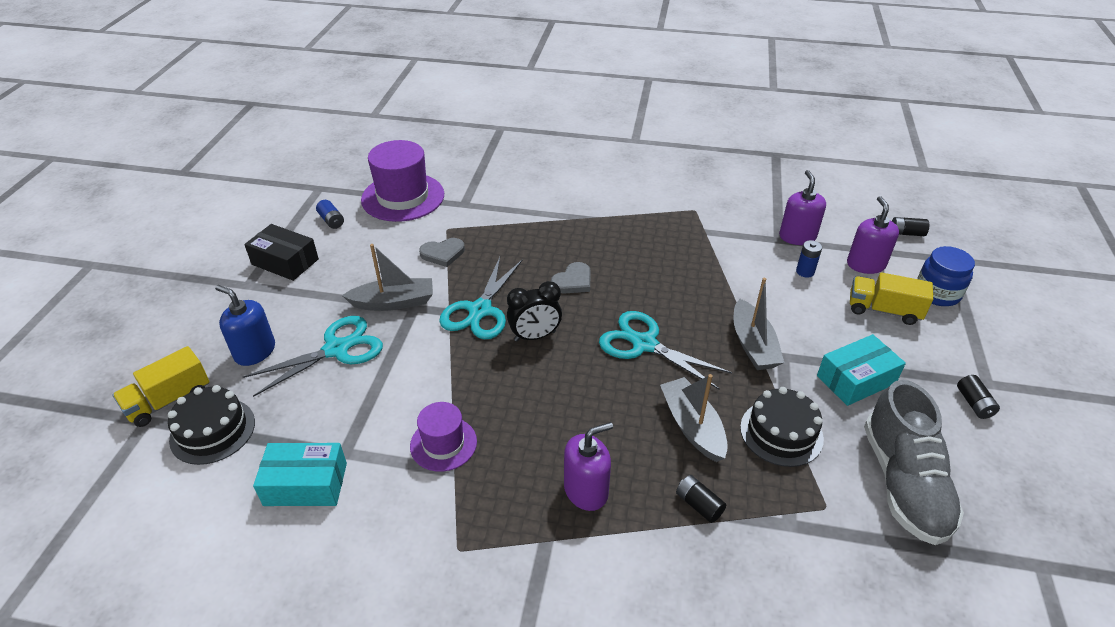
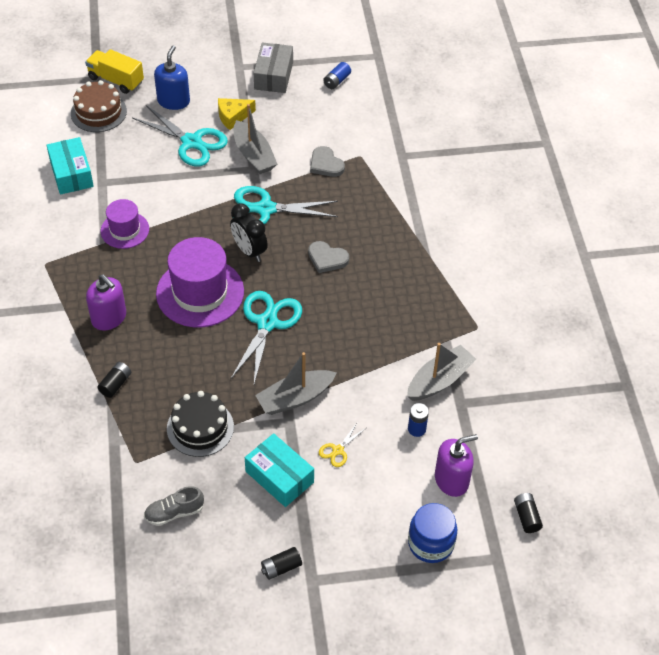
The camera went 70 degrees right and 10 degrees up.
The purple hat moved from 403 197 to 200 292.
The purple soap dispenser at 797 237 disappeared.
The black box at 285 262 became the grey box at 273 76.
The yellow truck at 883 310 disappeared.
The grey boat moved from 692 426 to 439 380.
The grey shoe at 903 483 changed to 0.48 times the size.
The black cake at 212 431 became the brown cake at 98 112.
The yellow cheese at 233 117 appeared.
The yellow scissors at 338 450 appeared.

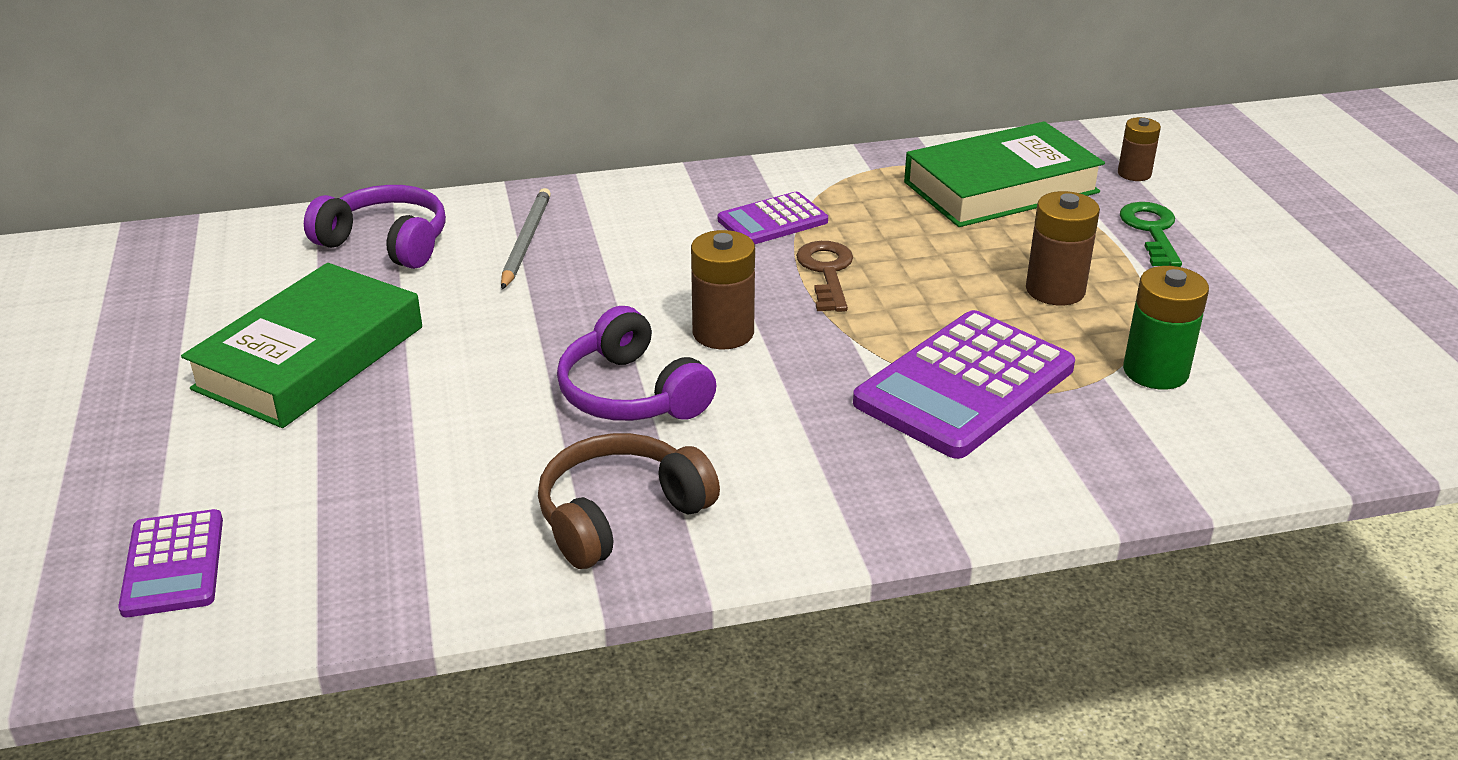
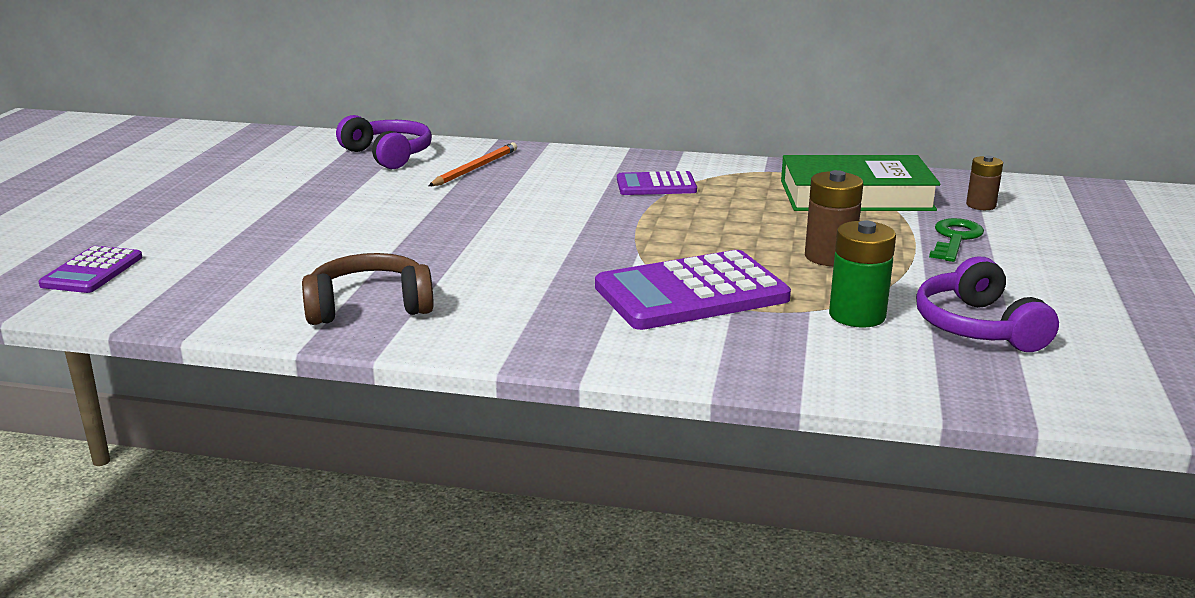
The camera went 25 degrees right and 10 degrees down.
The grey pencil at 525 241 became the orange pencil at 475 168.
The brown battery at 723 333 disappeared.
The brown key at 826 272 disappeared.
The green book at 310 358 disappeared.
The purple headphones moved from 632 393 to 978 327.

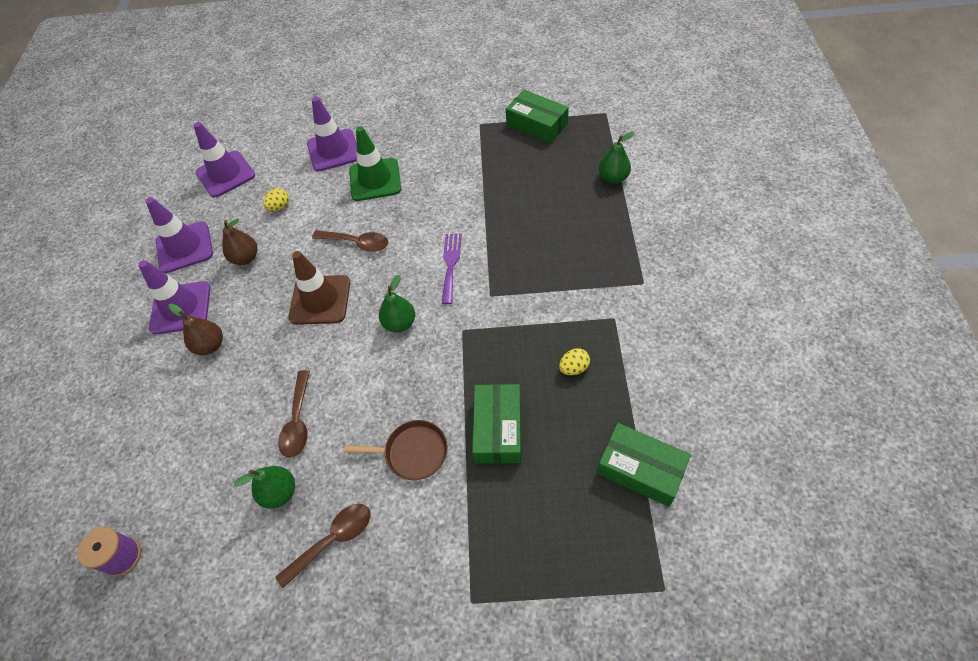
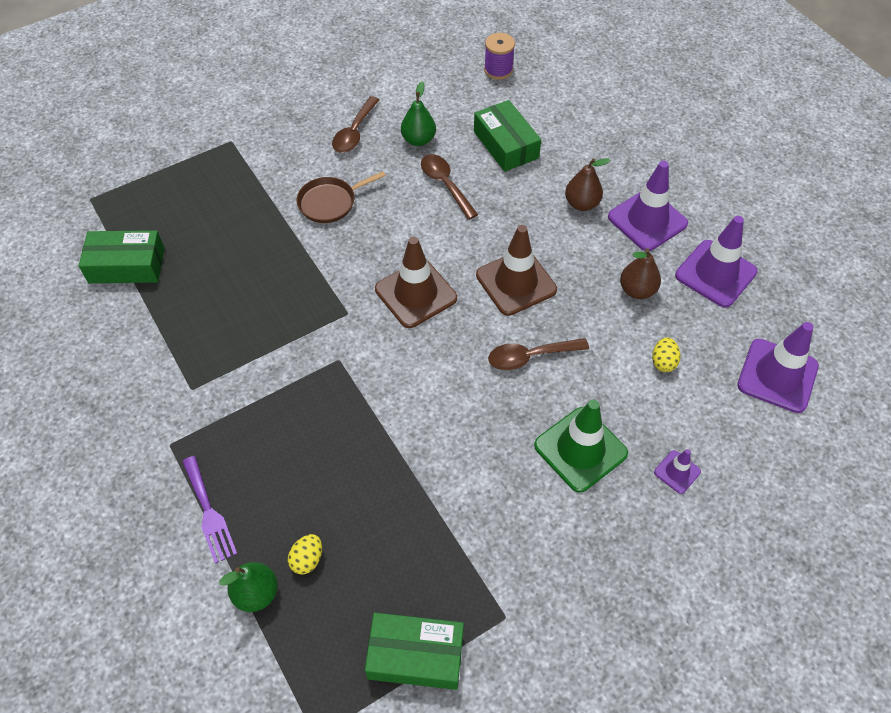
The camera went 145 degrees right and 0 degrees up.
The purple traffic cone at 333 150 changed to 0.49 times the size.
The purple fork moved from 451 264 to 209 513.
The green pear at 400 323 was replaced by the brown traffic cone at 416 294.
The yellow egg moved from 573 368 to 307 559.
The green box moved from 498 429 to 505 145.

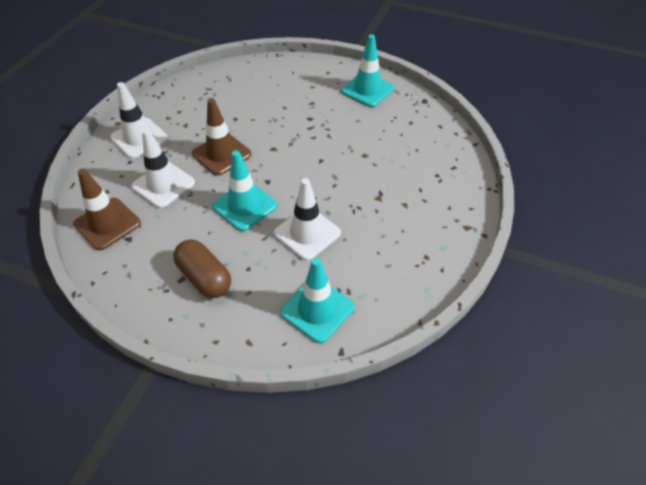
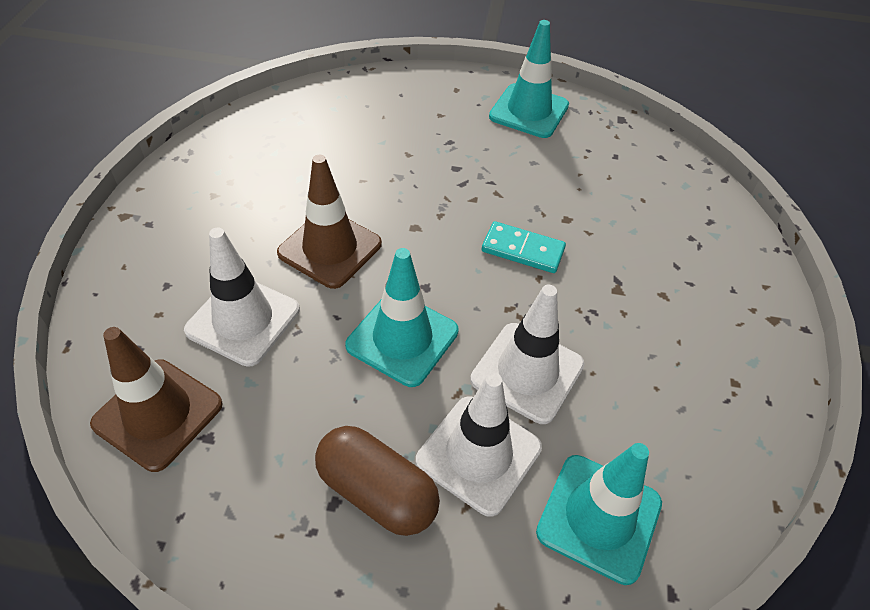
The camera went 15 degrees left and 0 degrees up.
The white traffic cone moved from 139 138 to 478 454.
The turquoise domino at 523 250 appeared.

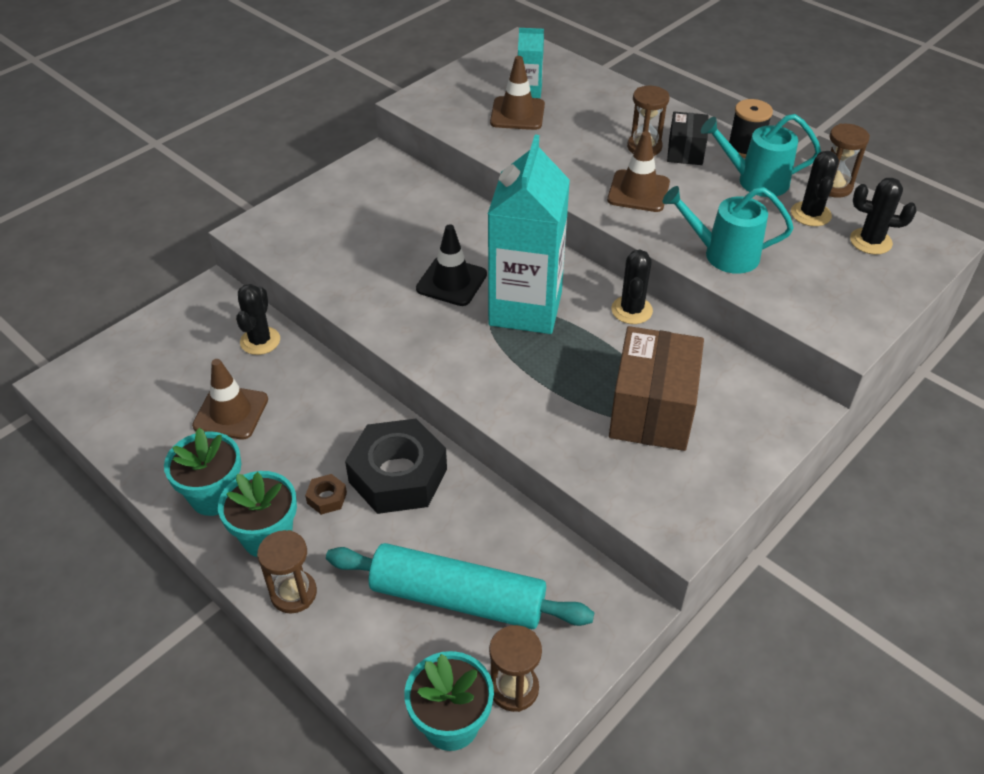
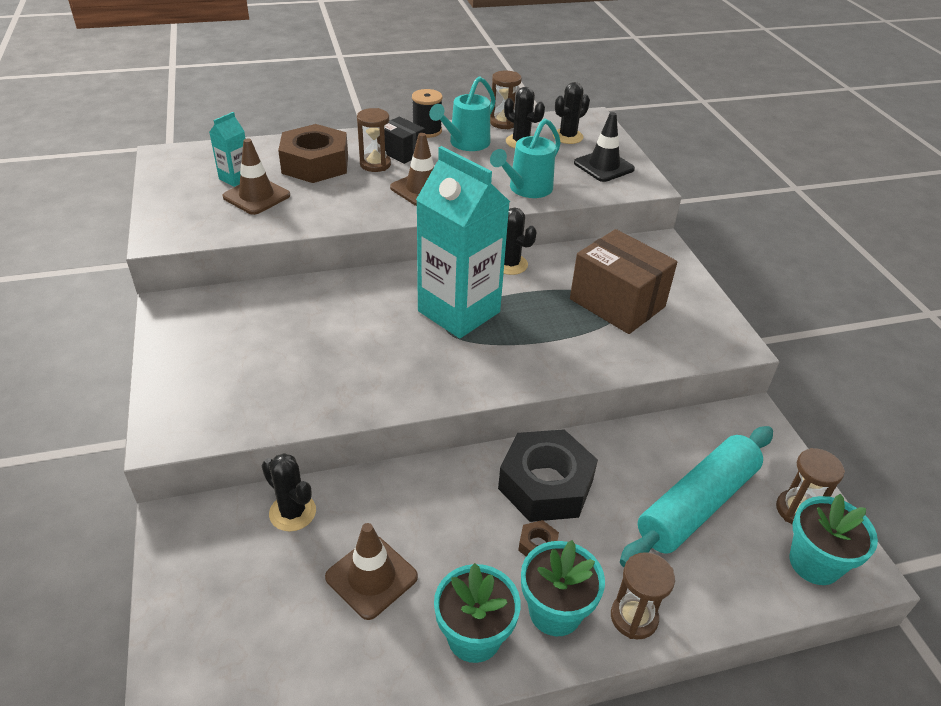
The camera went 60 degrees left and 5 degrees down.
The black traffic cone moved from 451 282 to 603 166.
The brown nut at 315 164 appeared.

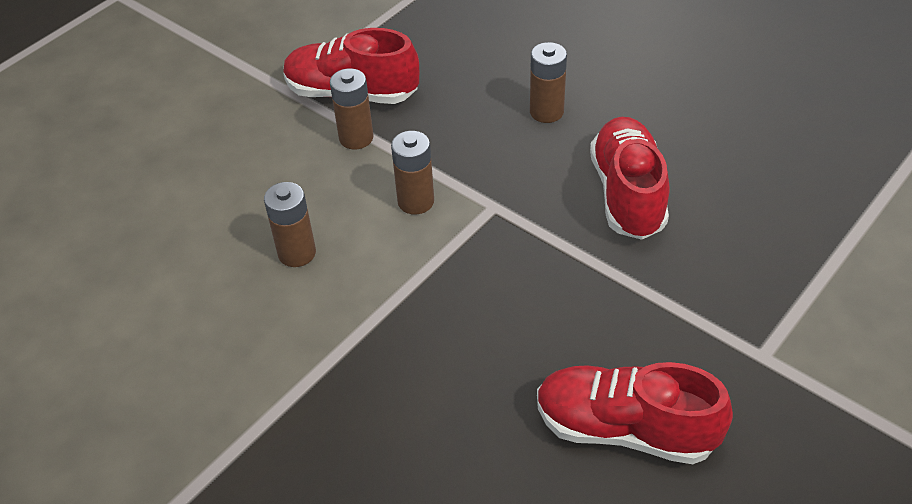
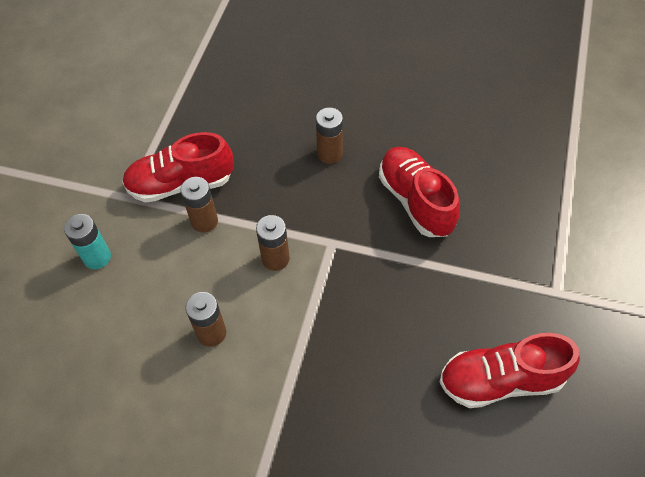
The camera went 25 degrees left and 10 degrees up.
The turquoise battery at 97 257 appeared.

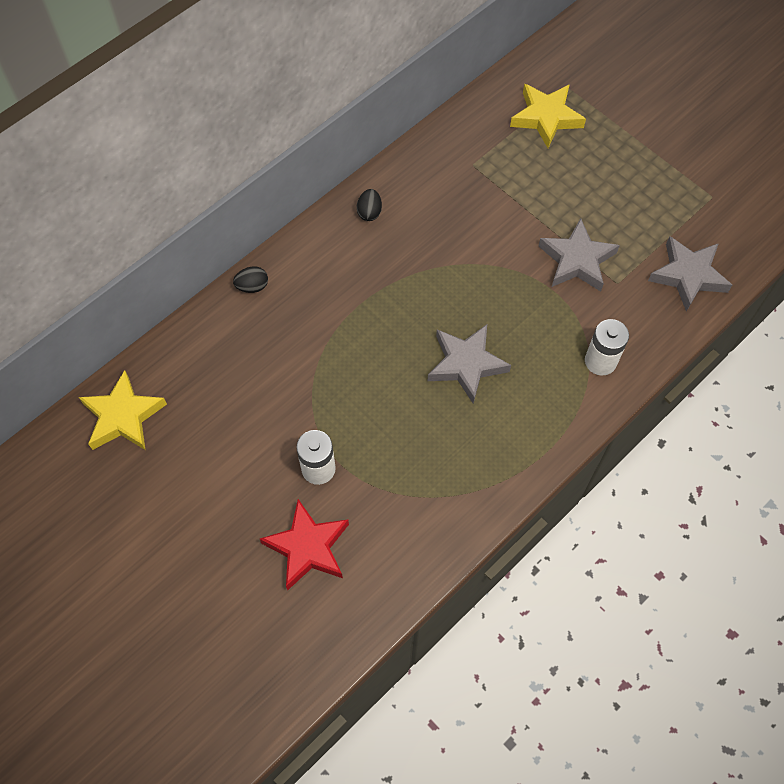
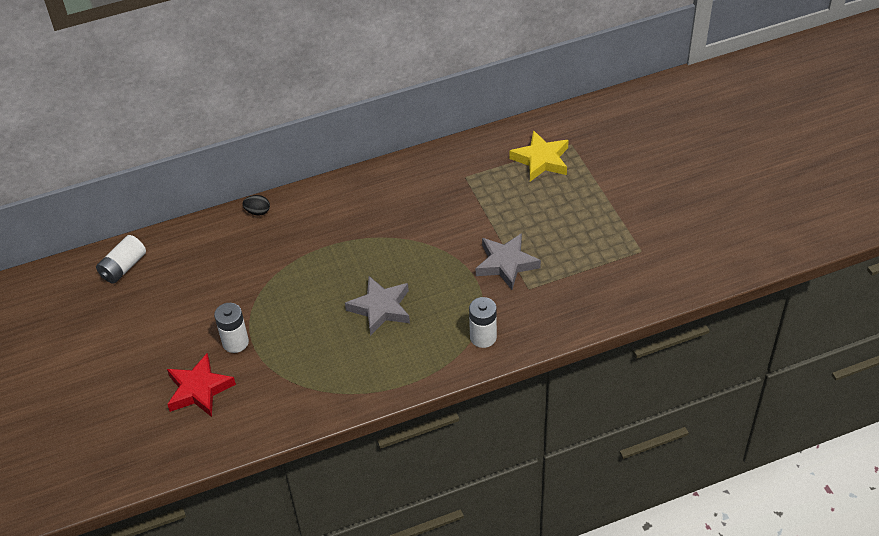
The camera went 25 degrees right and 15 degrees down.
The black egg at 369 212 disappeared.
The grey star at 688 276 disappeared.
The yellow star at 123 416 was replaced by the white battery at 123 267.

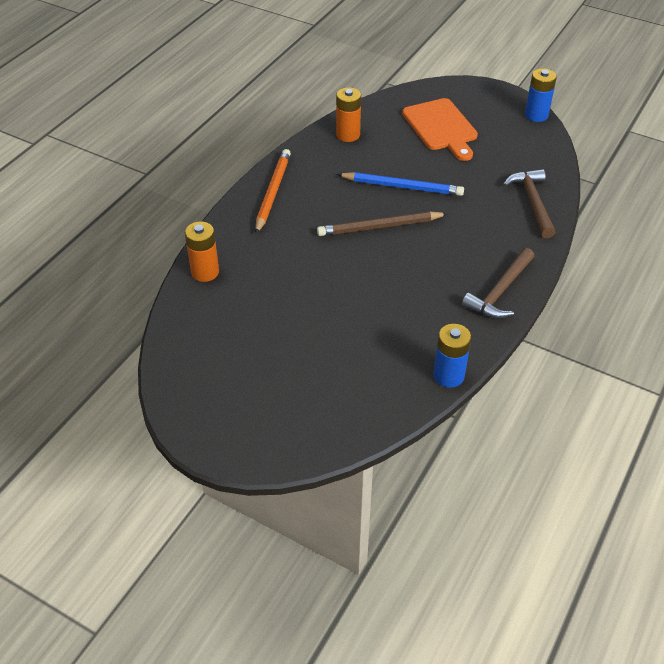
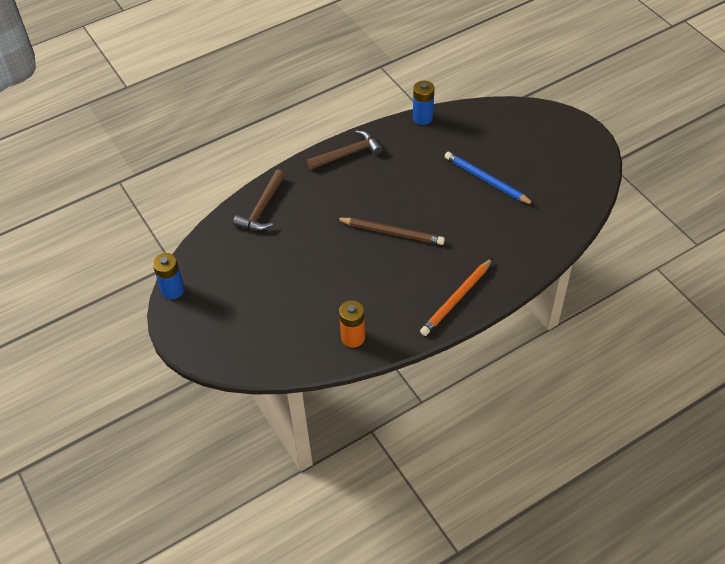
The camera went 150 degrees left and 5 degrees up.
The orange cutting board at 441 127 disappeared.
The blue pencil moved from 402 187 to 486 180.
The orange battery at 205 272 disappeared.

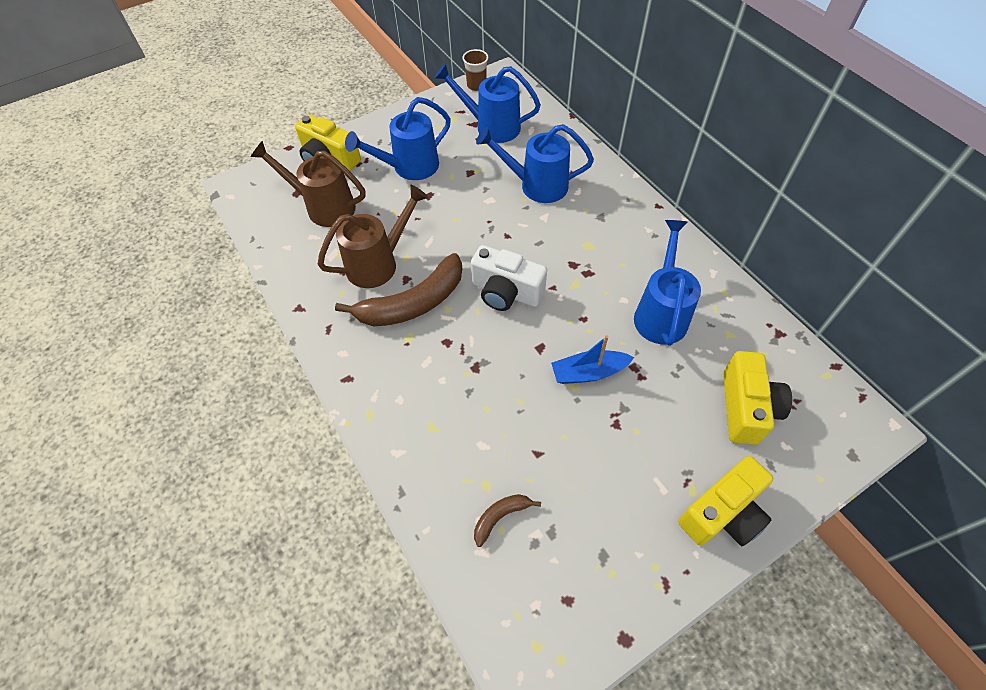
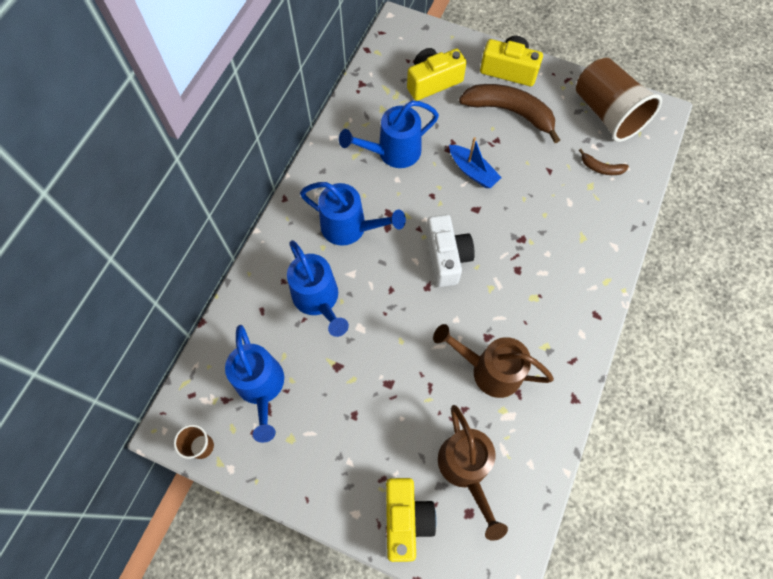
The camera went 125 degrees left and 10 degrees up.
The blue watering can moved from 409 167 to 350 228.
The brown banana moved from 413 303 to 510 112.
The brown cup at 607 113 appeared.

